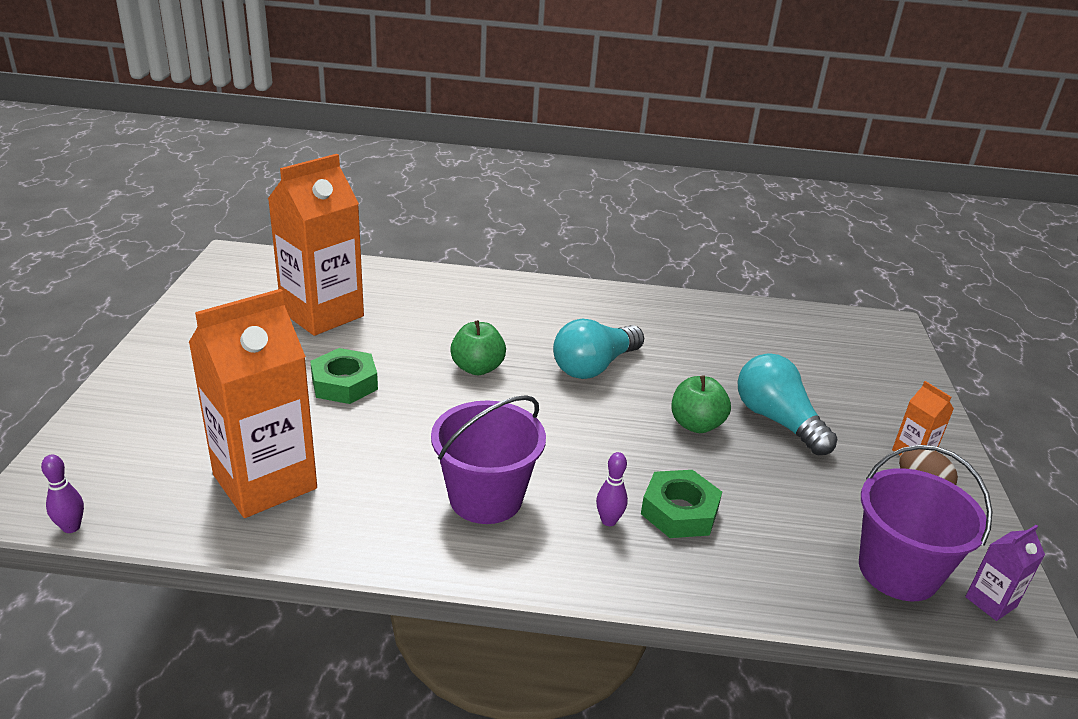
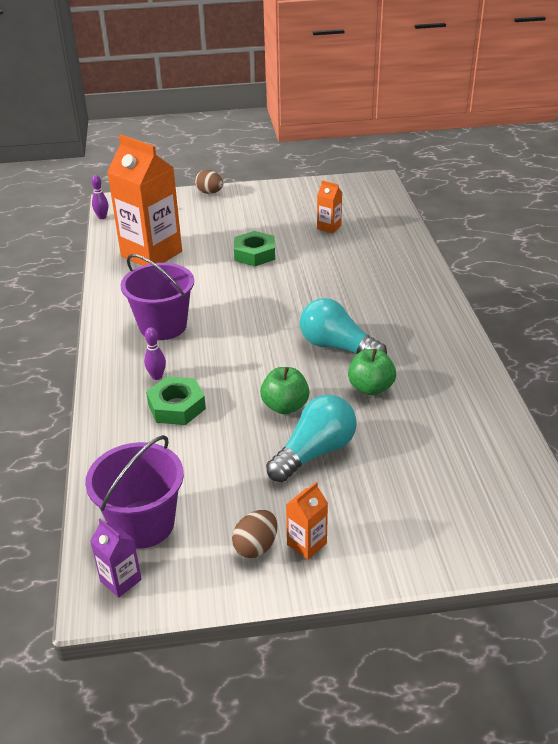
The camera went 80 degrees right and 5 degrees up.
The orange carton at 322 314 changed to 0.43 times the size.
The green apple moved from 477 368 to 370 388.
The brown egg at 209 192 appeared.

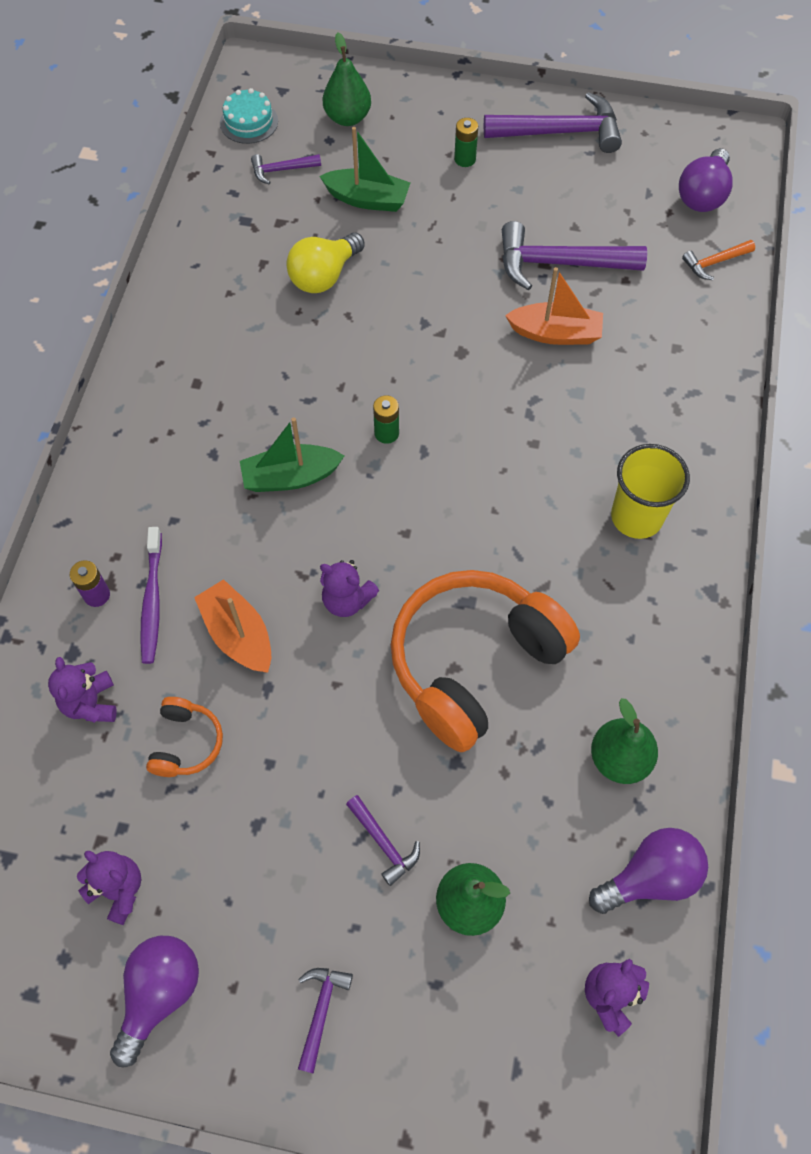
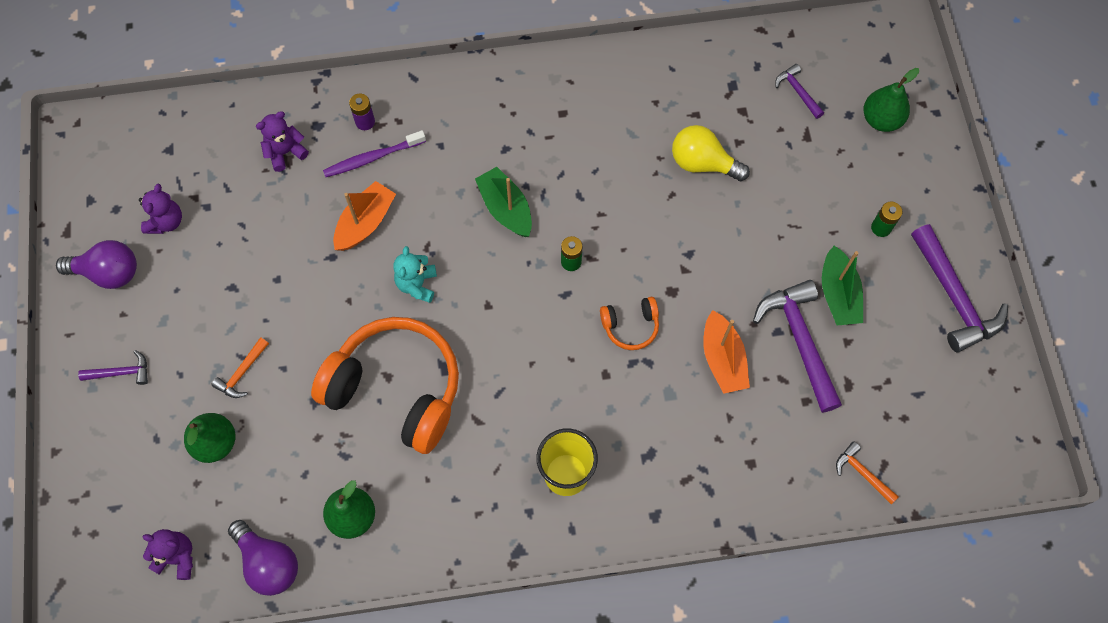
The camera went 70 degrees right and 5 degrees up.
The turquoise cake at 249 122 disappeared.
The green boat moved from 367 199 to 838 294.
The purple light bulb at 703 195 disappeared.
The purple teddy bear at 347 600 became the turquoise teddy bear at 417 284.
The orange headphones moved from 186 743 to 630 326.
The purple hammer at 383 843 became the orange hammer at 242 372.

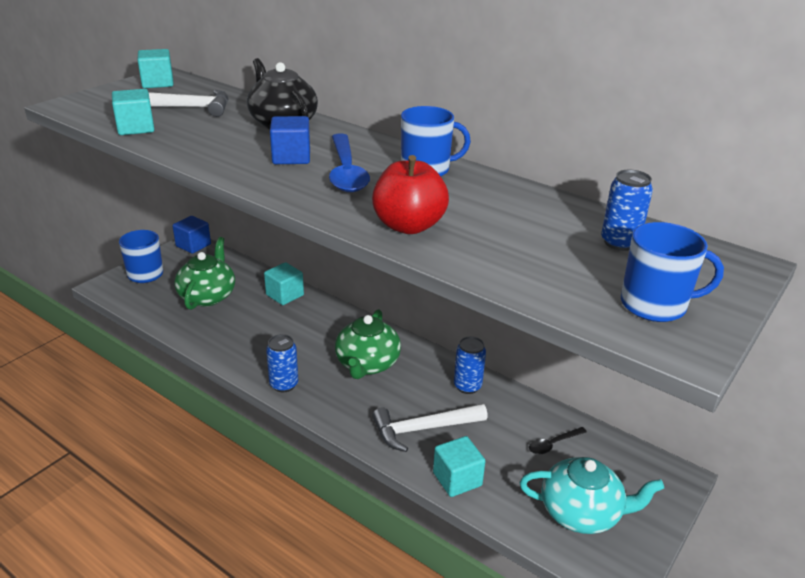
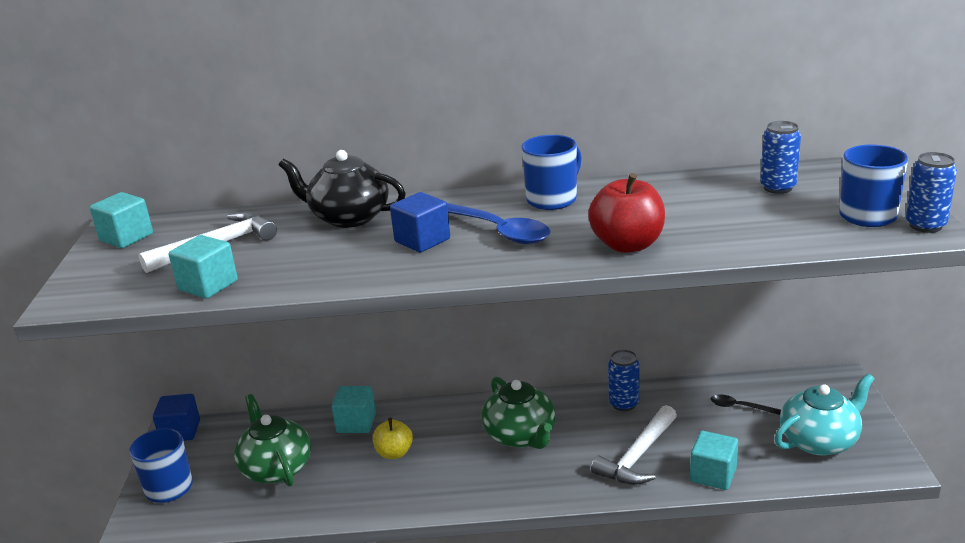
The camera went 35 degrees left and 5 degrees down.
The blue can moved from 284 384 to 925 225.
The black spoon at 553 444 turned 90 degrees clockwise.
The yellow apple at 394 453 appeared.

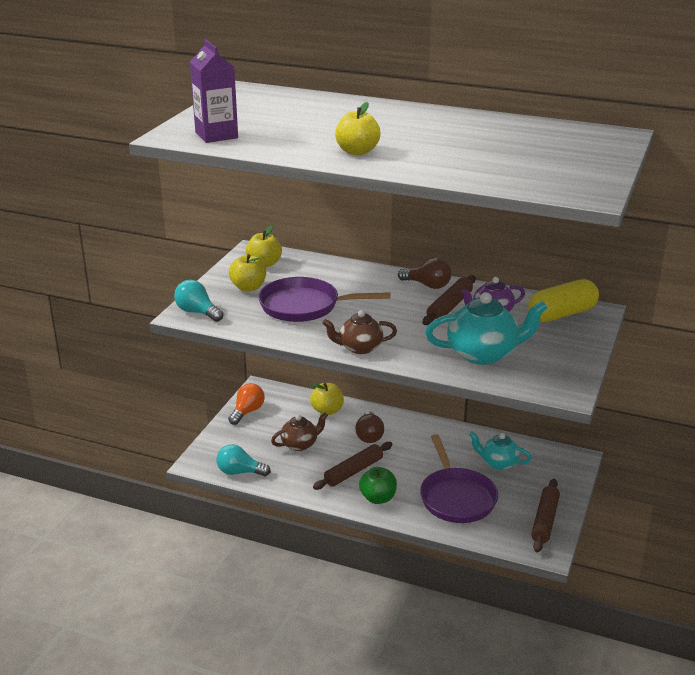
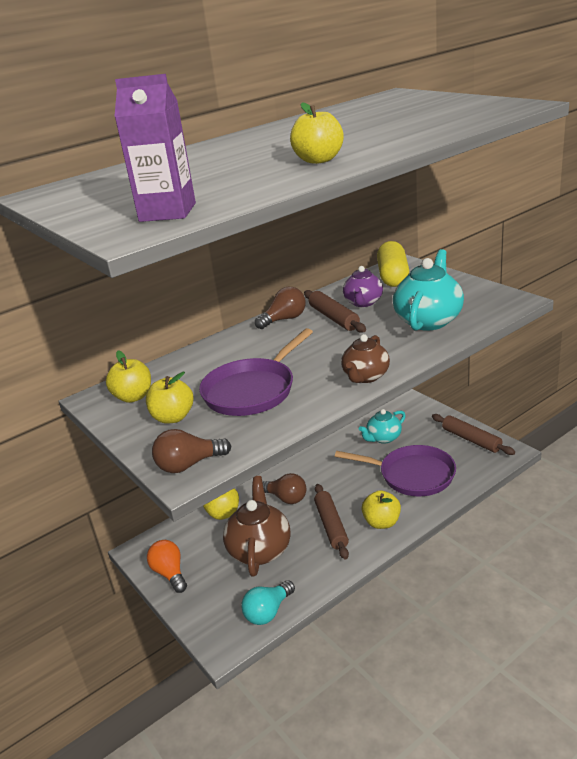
The camera went 55 degrees left and 0 degrees up.
The turquoise light bulb at 197 312 became the brown light bulb at 189 465.
The brown teapot at 300 444 changed to 1.61 times the size.
The green apple at 378 498 became the yellow apple at 382 522.

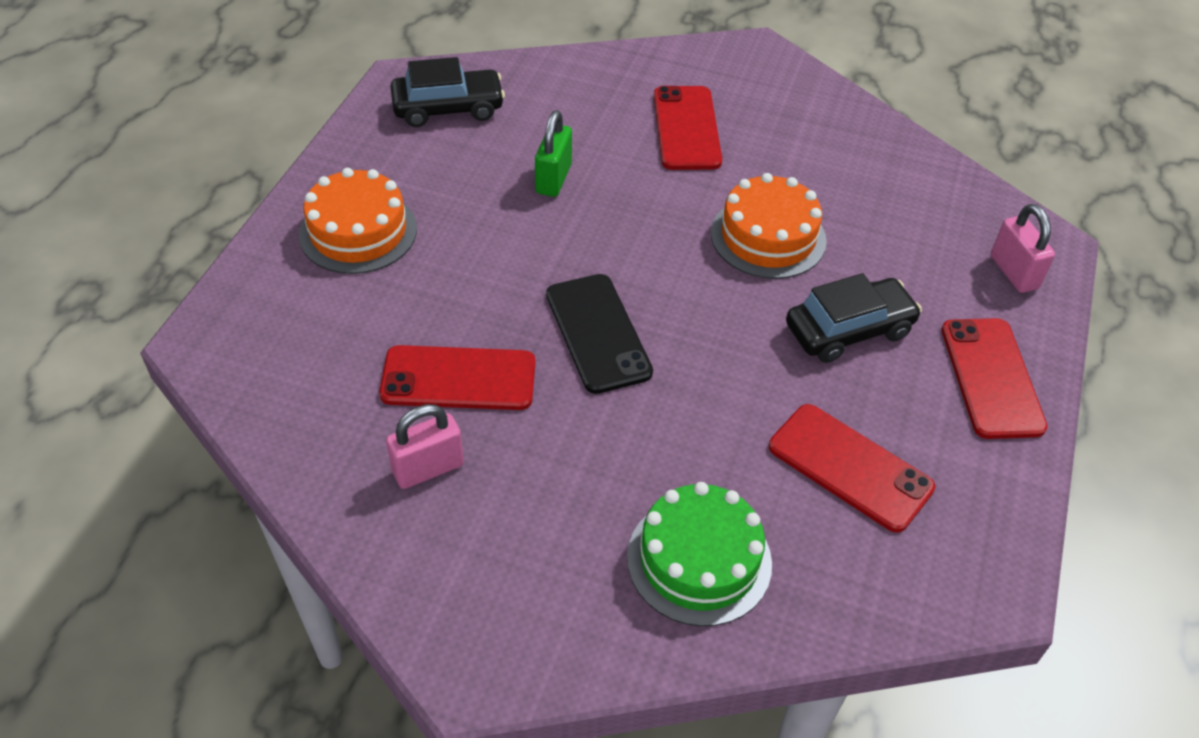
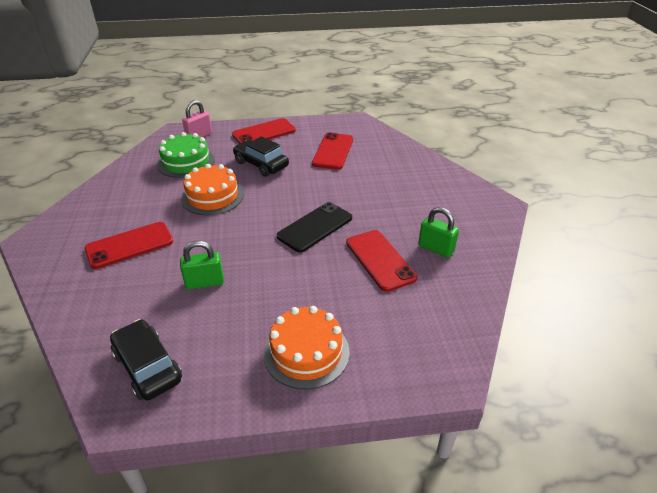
The camera went 115 degrees left and 10 degrees down.
The pink padlock at 428 468 became the green padlock at 436 249.
The green cake moved from 699 560 to 186 162.

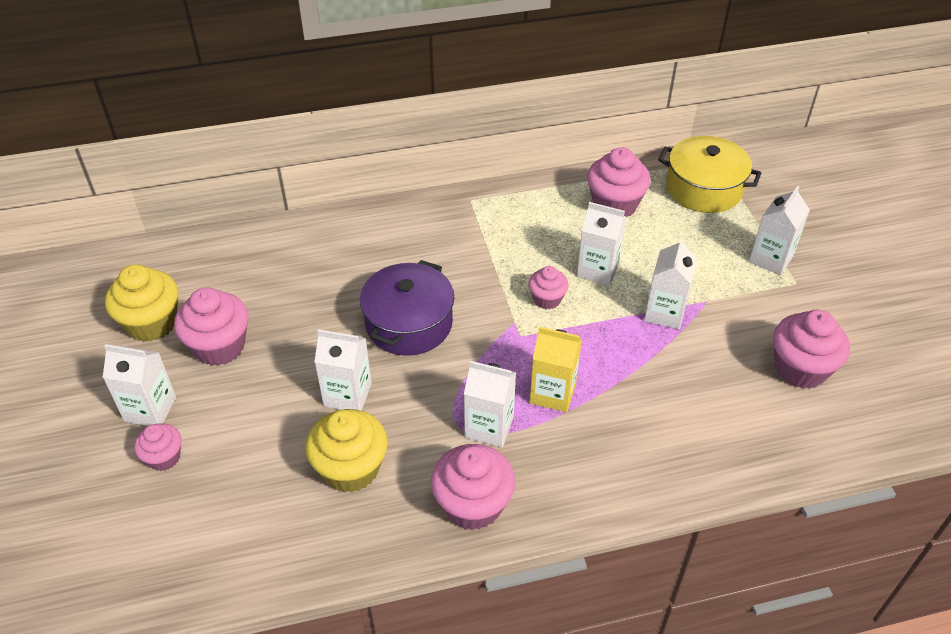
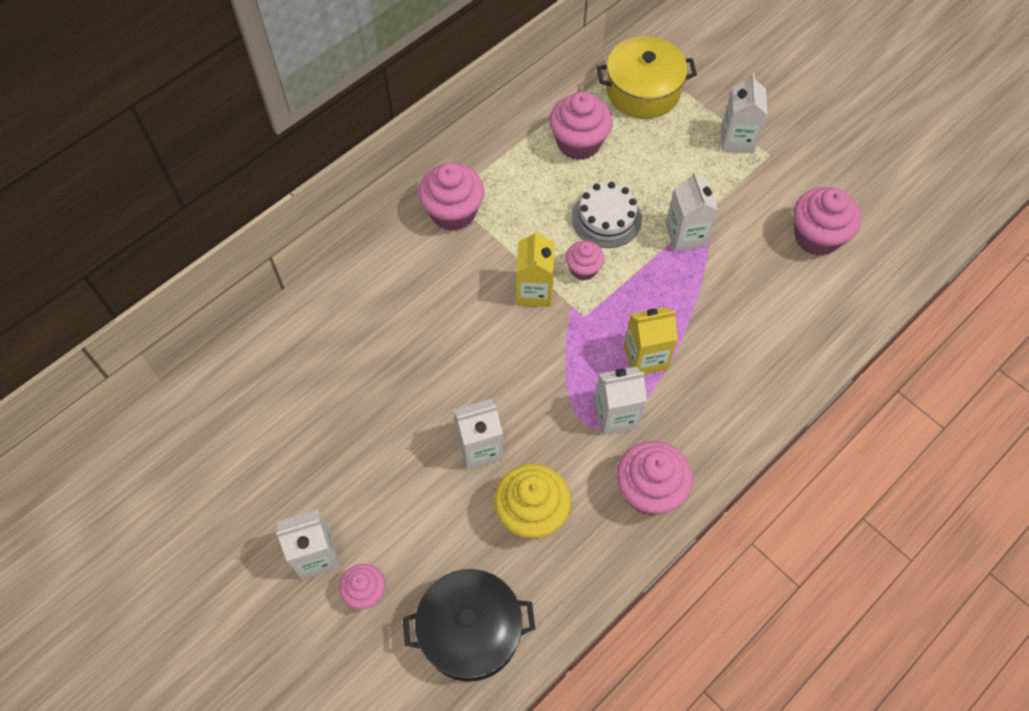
The camera went 30 degrees left and 15 degrees up.
The white carton at 598 269 was replaced by the white cake at 606 218.
The purple pot at 409 323 disappeared.
The yellow cupcake at 152 323 disappeared.
The pink cupcake moved from 219 346 to 453 212.
The yellow carton at 534 291 appeared.
The black pot at 470 631 appeared.

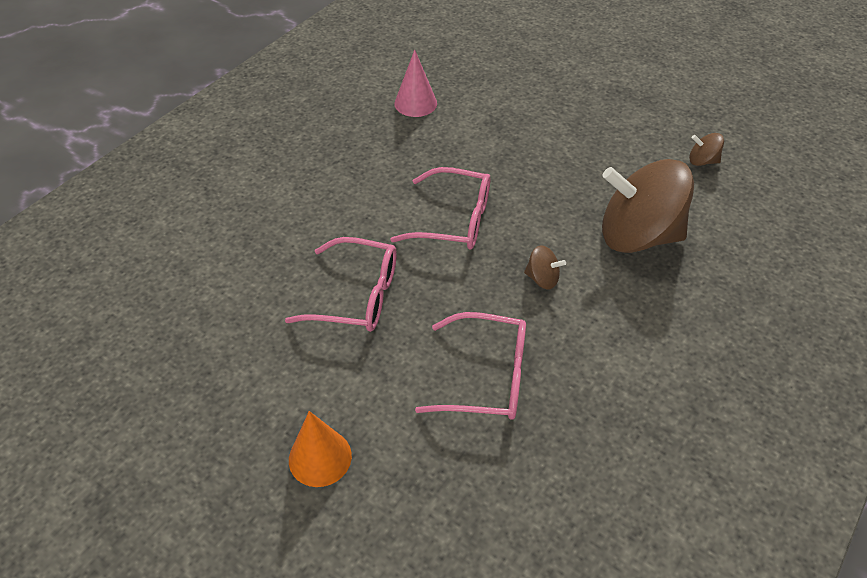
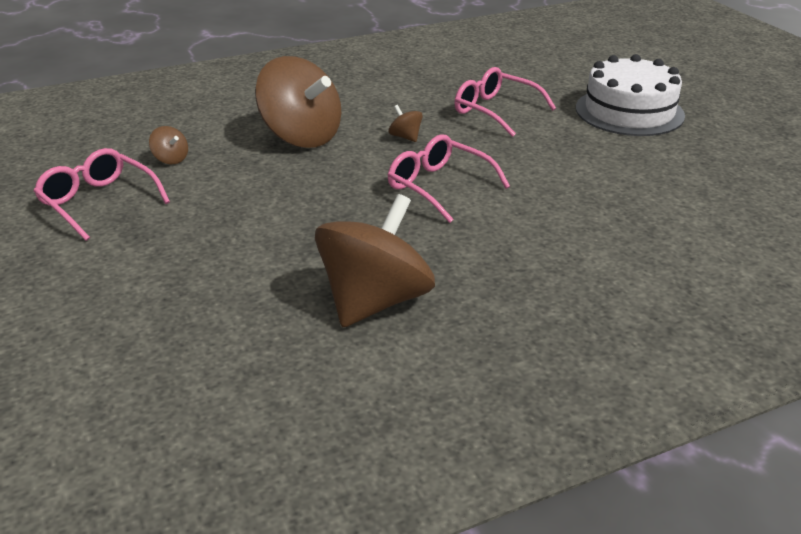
The camera went 150 degrees left and 15 degrees down.
The pink cone at 415 103 was replaced by the brown spinning top at 375 301.
The pink glasses moved from 357 296 to 98 202.
The orange cone at 320 457 was replaced by the white cake at 629 111.

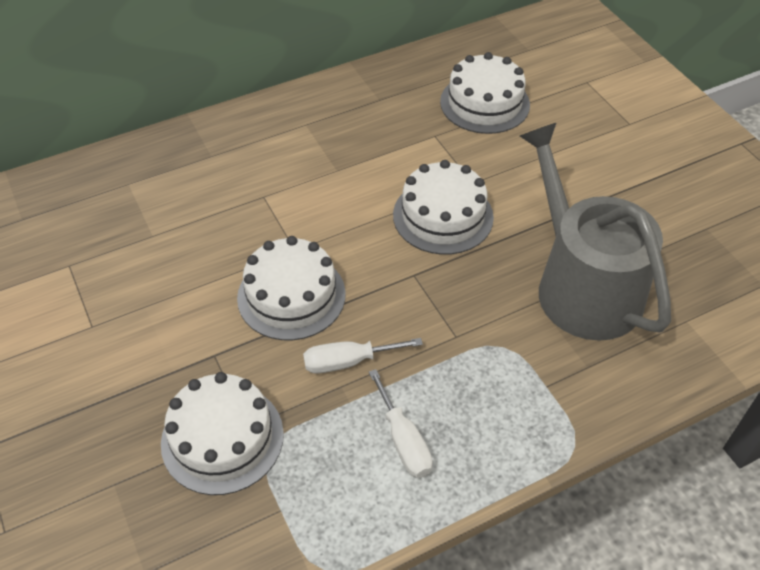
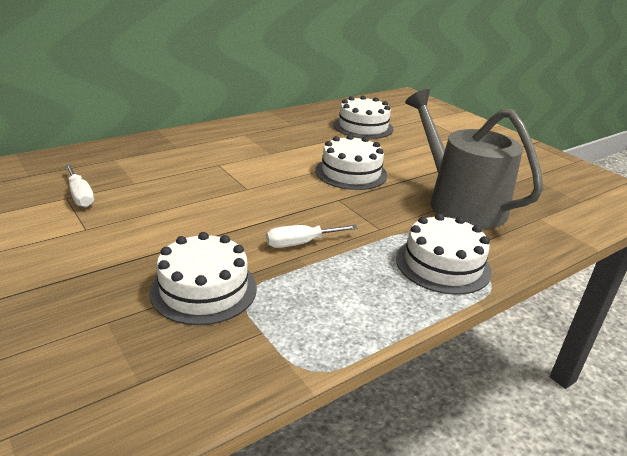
The camera went 10 degrees left and 20 degrees down.
The white cake moved from 291 296 to 442 264.
The white screwdriver moved from 403 440 to 80 196.

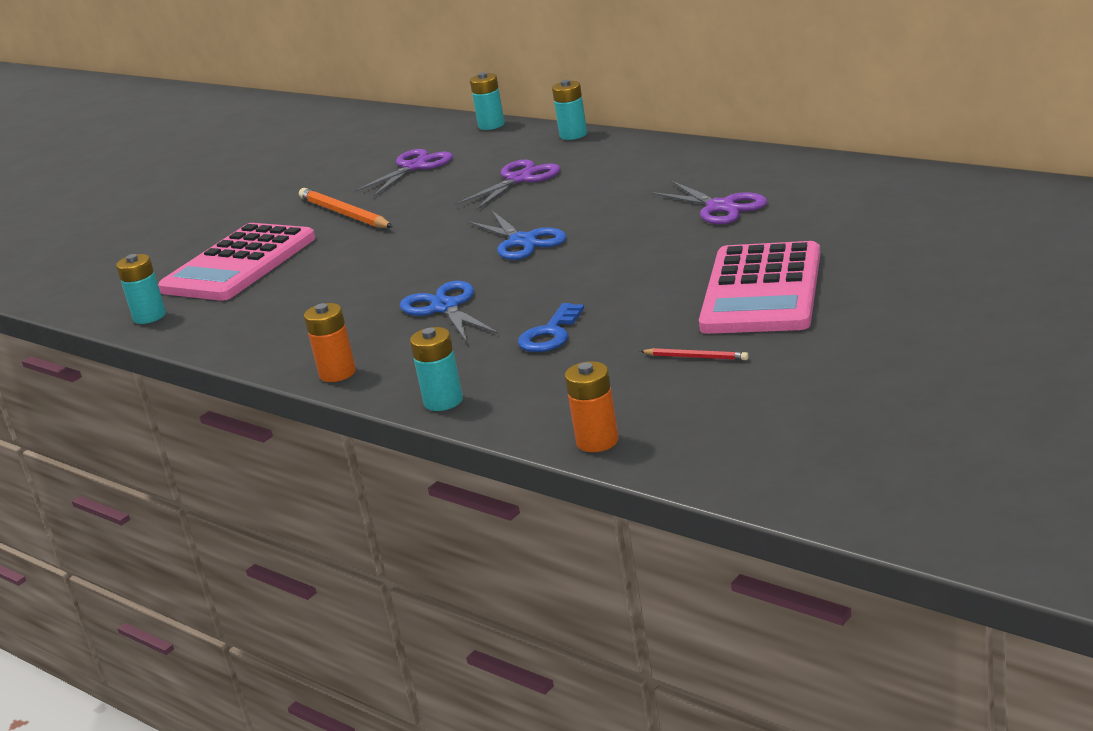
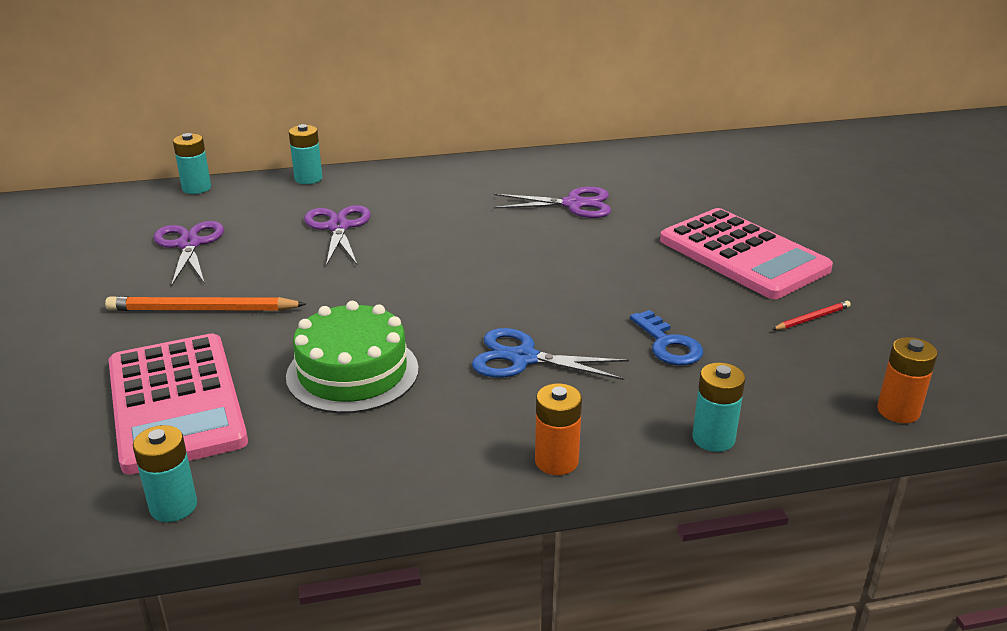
The camera went 55 degrees left and 5 degrees up.
The blue scissors at 522 241 disappeared.
The green cake at 352 372 appeared.

